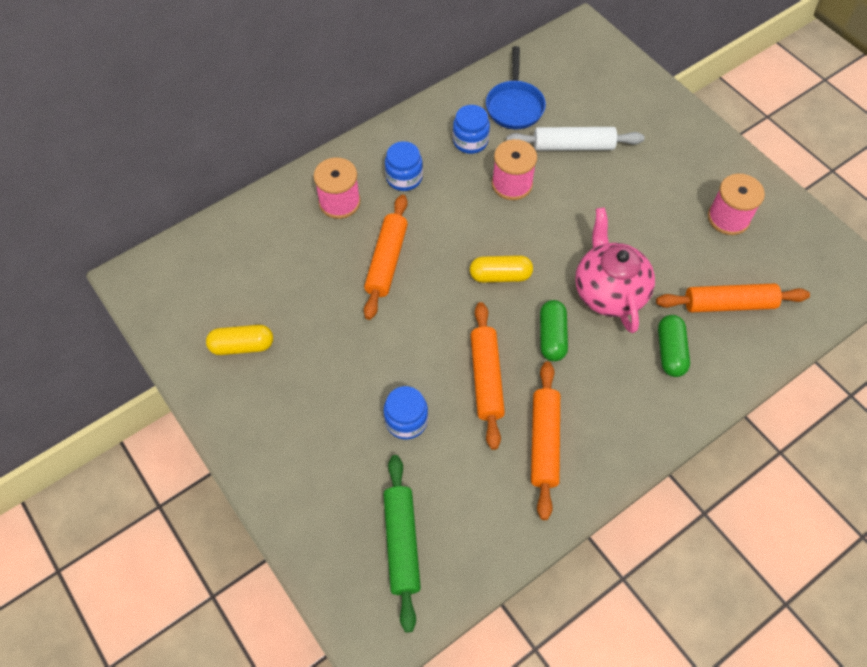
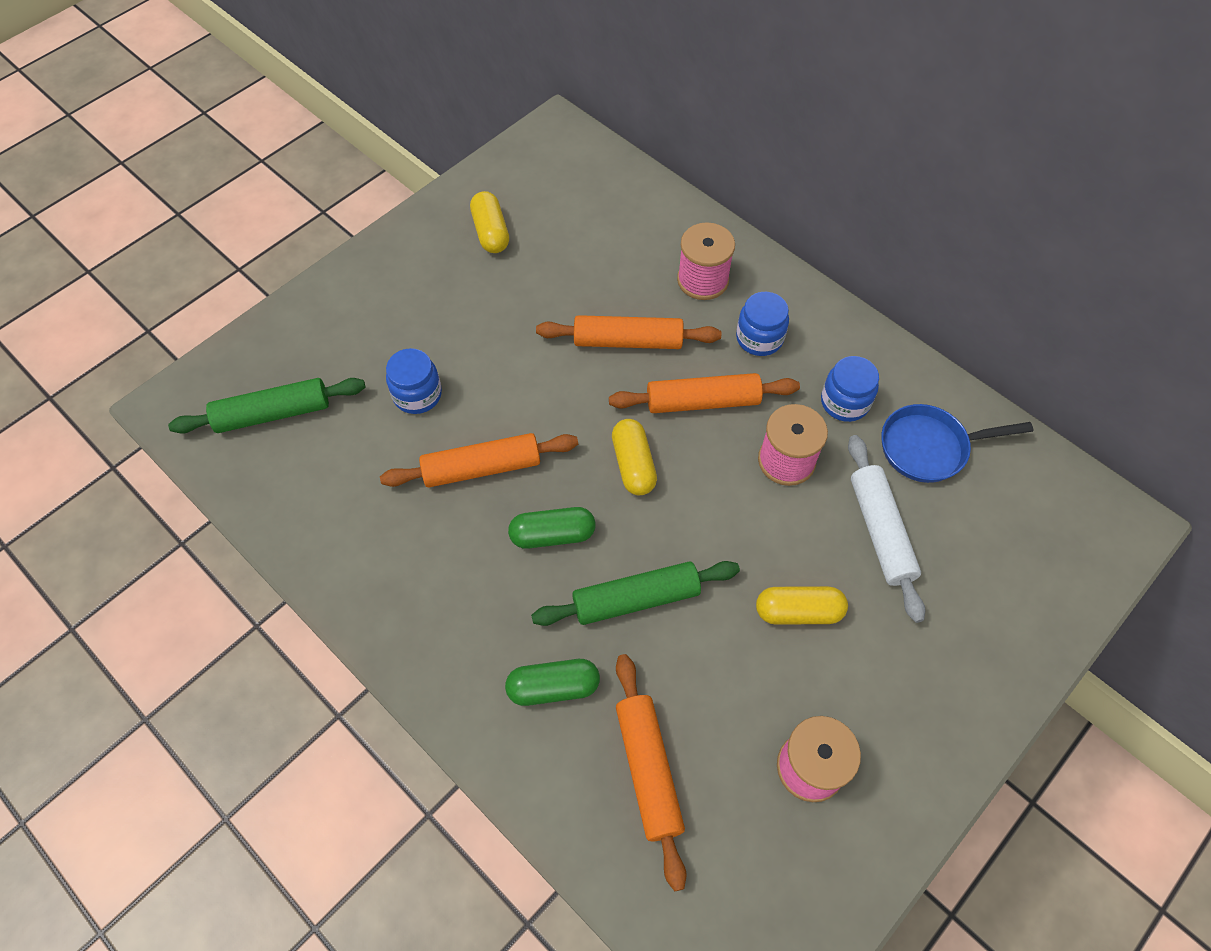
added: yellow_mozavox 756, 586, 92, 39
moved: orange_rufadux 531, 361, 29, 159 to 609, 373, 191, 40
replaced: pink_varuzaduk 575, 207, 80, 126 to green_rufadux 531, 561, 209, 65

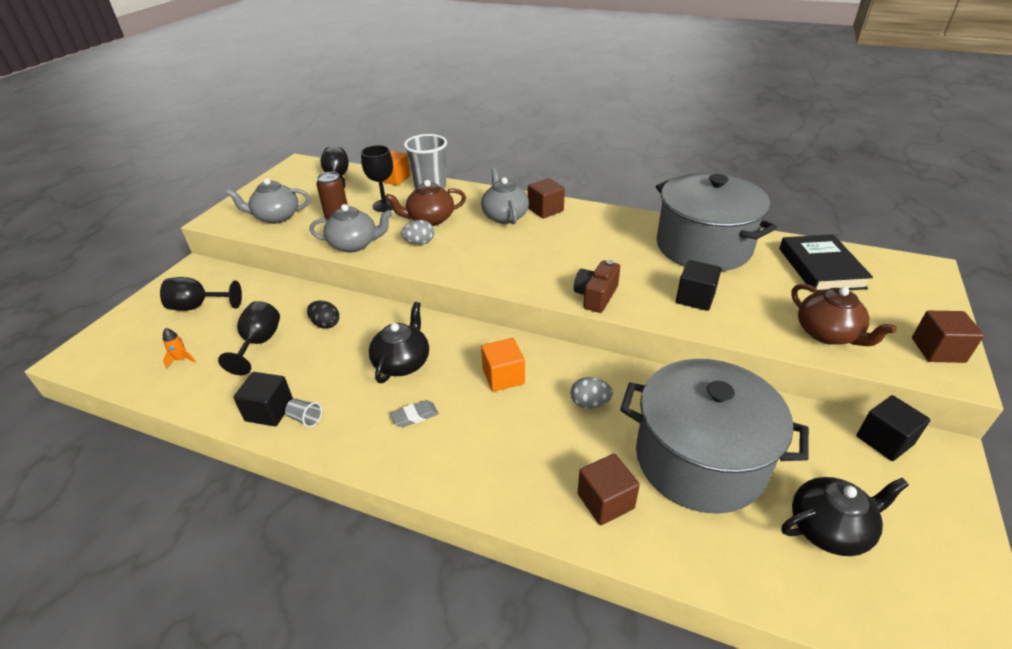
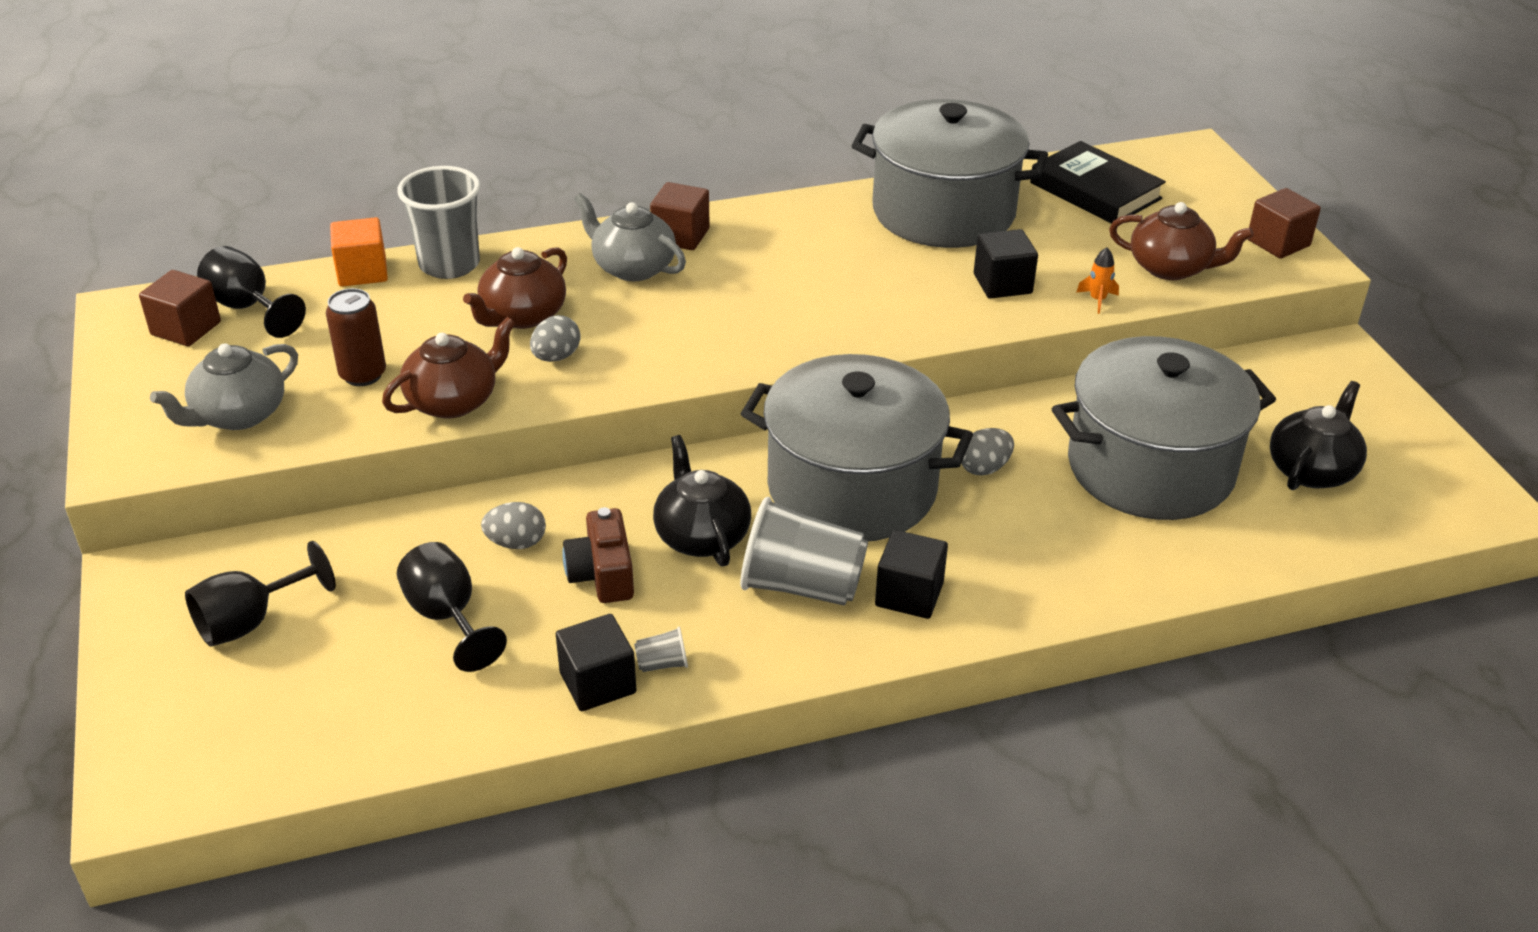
removed: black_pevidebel 361, 145, 32, 67
moved: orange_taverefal 163, 328, 33, 40 to 1077, 247, 42, 67; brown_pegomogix 574, 260, 46, 53 to 562, 507, 72, 96; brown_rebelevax 577, 454, 63, 71 to 139, 270, 82, 76; black_rebelevax 857, 395, 73, 66 to 875, 530, 73, 89
replaced: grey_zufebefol 391, 400, 47, 27 to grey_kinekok 740, 497, 128, 109; orange_rebelevax 481, 338, 44, 54 to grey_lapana 740, 354, 233, 187
recoloured: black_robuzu 307, 301, 32, 28 to grey_robuzu 481, 502, 65, 47; grey_varuzaduk 309, 204, 83, 49 to brown_varuzaduk 382, 317, 134, 102

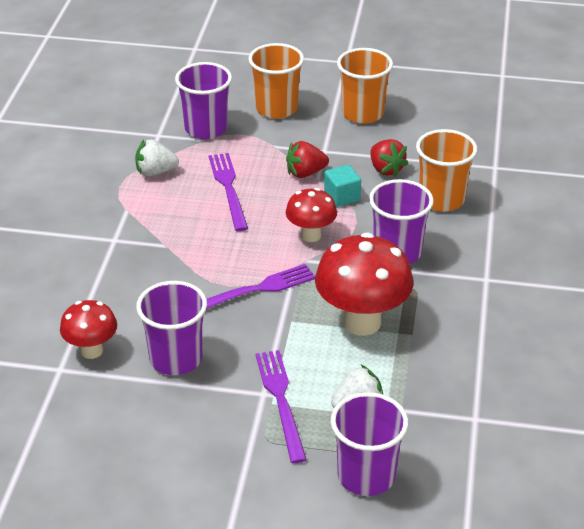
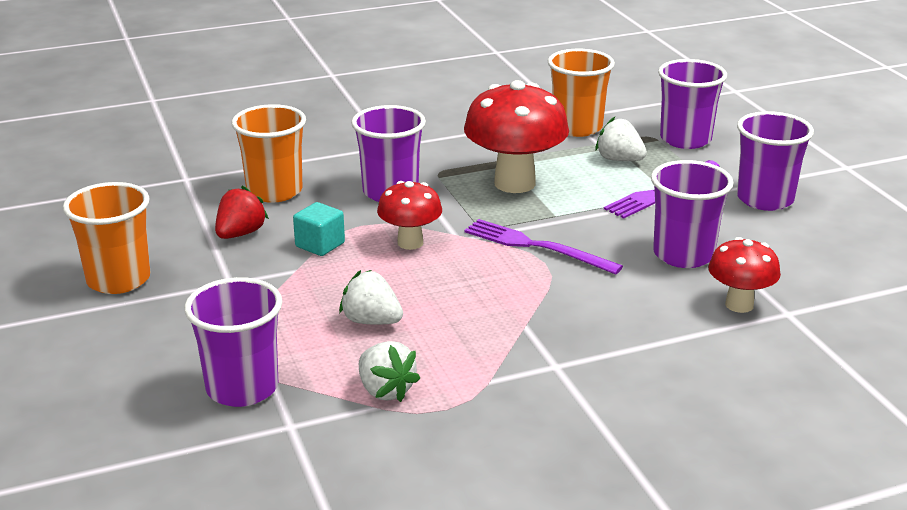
removed: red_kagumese 286, 141, 43, 37
added: purple_kinekok 737, 111, 77, 100
moved: orange_kinekok 248, 43, 56, 76 to 548, 49, 67, 88
replaced: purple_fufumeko 209, 153, 39, 78 to white_kagumese 339, 270, 64, 55

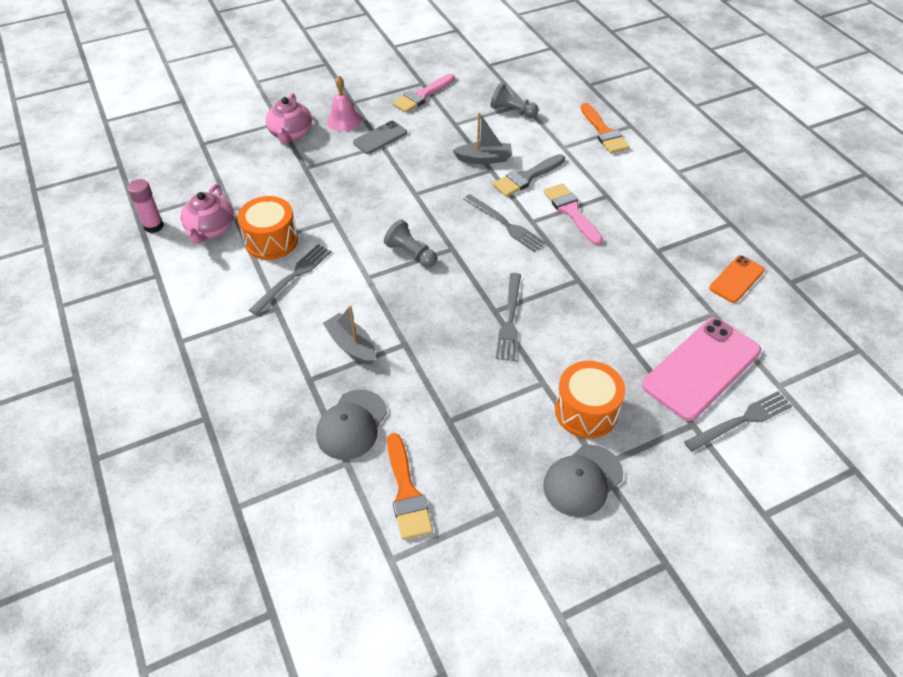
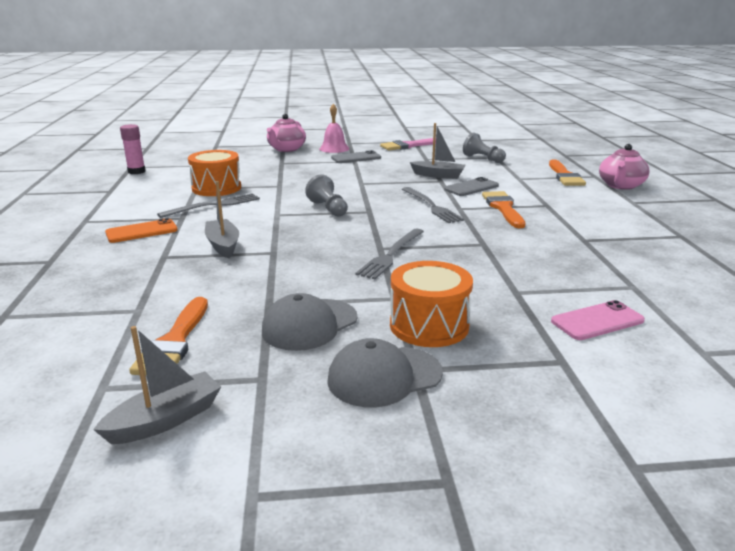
removed: grey_fufumeko 684, 391, 108, 61
added: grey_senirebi 93, 326, 128, 118
moved: pink_varuzaduk 181, 184, 53, 60 to 599, 144, 51, 46; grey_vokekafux 316, 390, 71, 70 to 262, 293, 96, 58; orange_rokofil 709, 255, 56, 48 to 105, 218, 73, 25
replaced: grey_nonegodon 493, 154, 72, 43 to grey_rokofil 444, 177, 55, 19
recoloured: pink_nonegodon 543, 183, 60, 62 to orange_nonegodon 482, 191, 44, 37
resized: pink_rokofil 642, 318, 119, 103 = 551, 300, 94, 40 x0.54

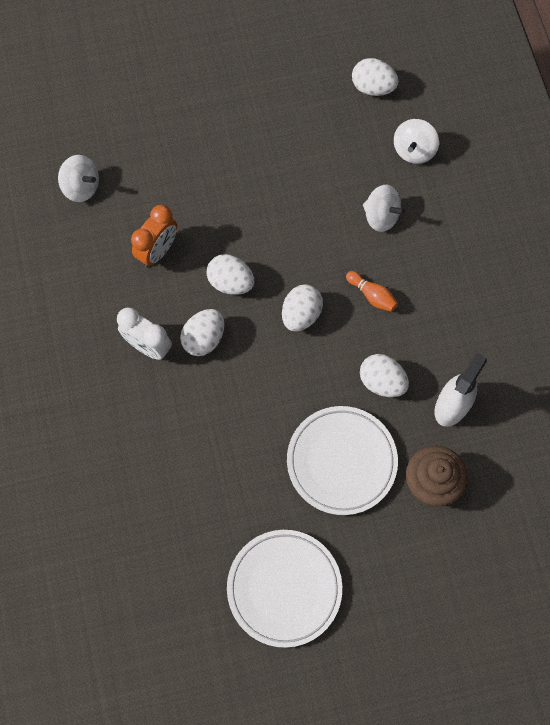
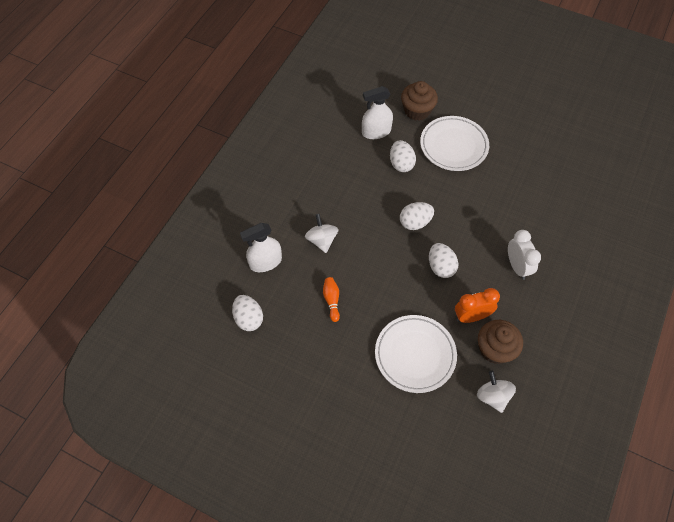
removed: white_robuzu 180, 309, 44, 47
added: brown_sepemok 478, 320, 45, 44
moved: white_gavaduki 227, 530, 115, 118 to 375, 315, 82, 78; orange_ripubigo 346, 271, 52, 41 to 323, 277, 17, 45
replaced: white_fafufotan 394, 119, 45, 45 to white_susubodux 240, 223, 42, 49

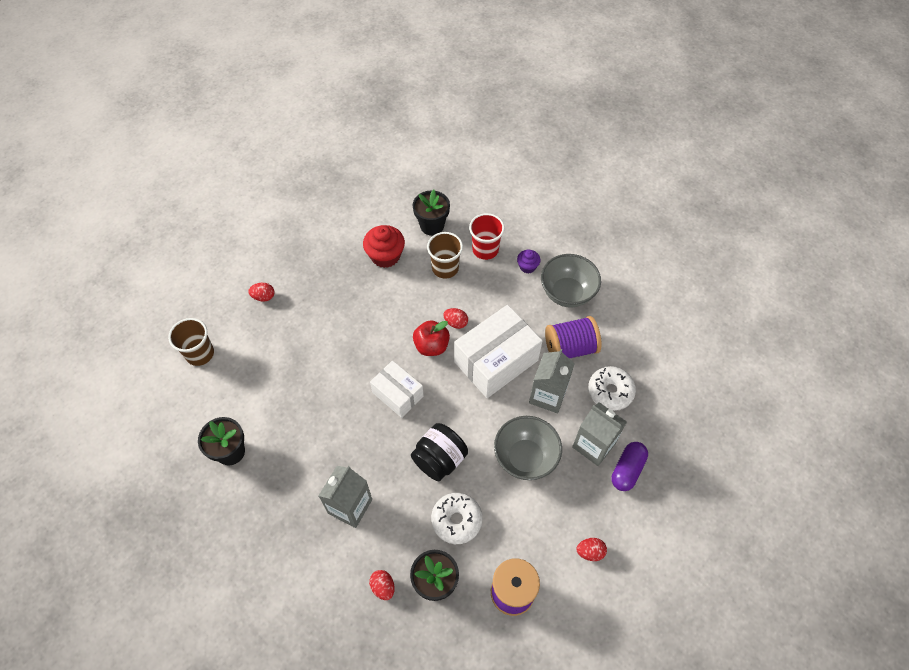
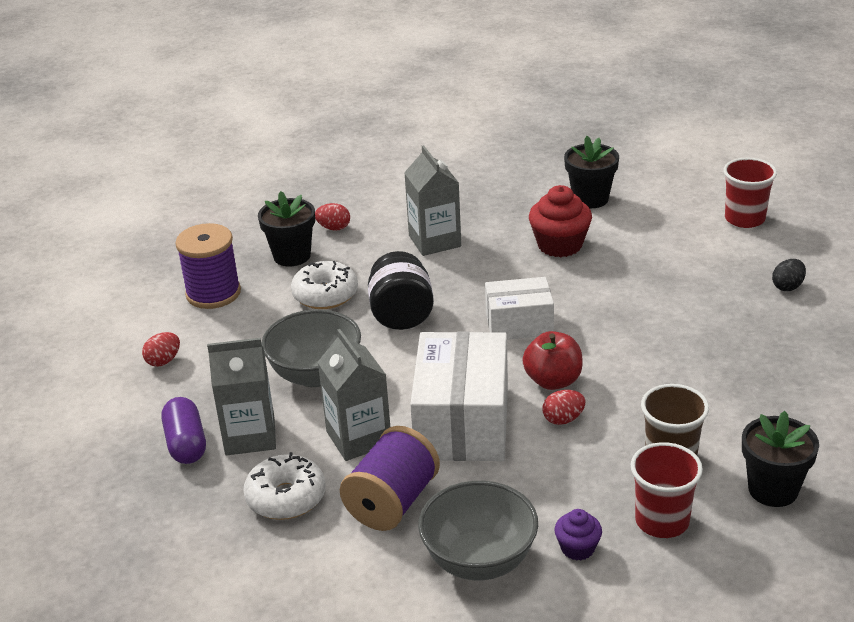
moved: red_sepemok 363, 225, 42, 43 to 529, 185, 63, 72
recoloured: brown_kinekok 168, 318, 46, 48 to red_kinekok 723, 158, 54, 70; red_robuzu 248, 283, 26, 18 to black_robuzu 772, 259, 34, 32

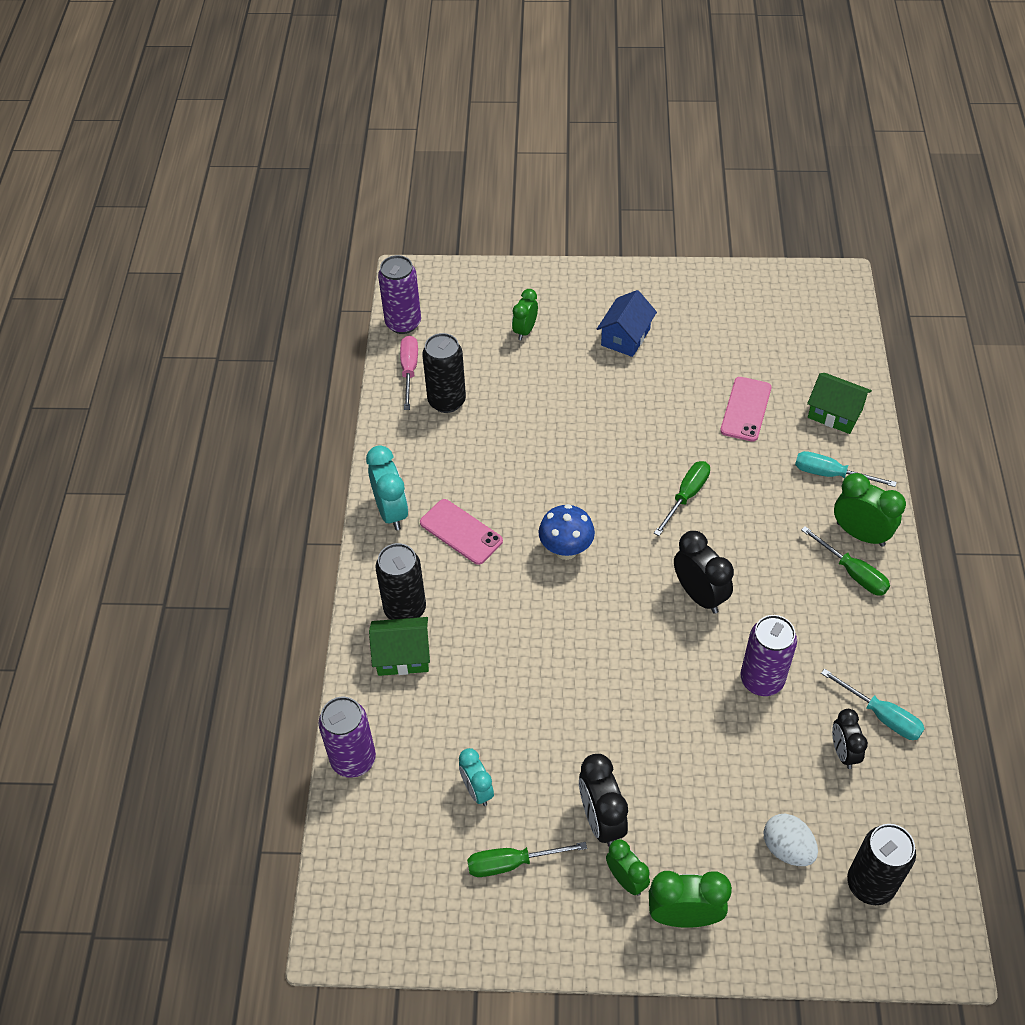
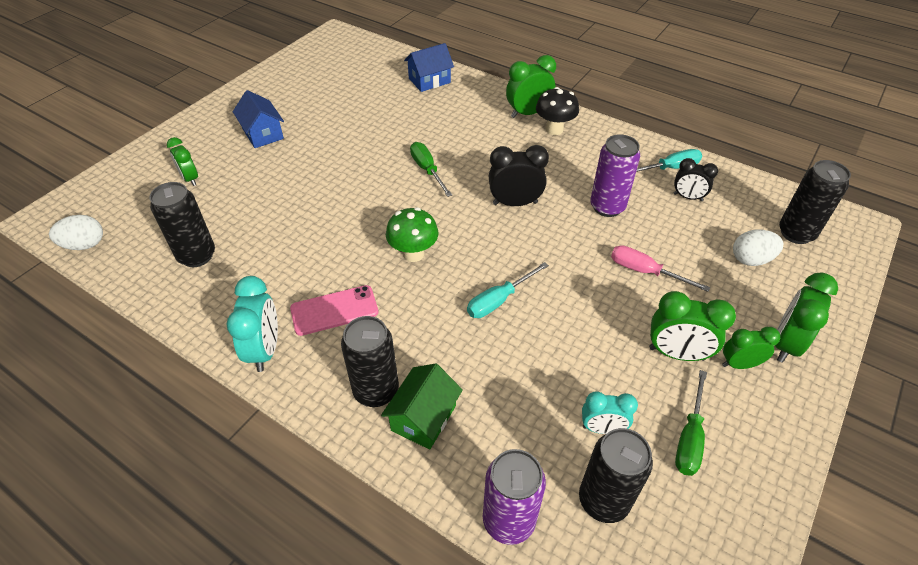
removed: pink_rokofil 720, 377, 51, 65
added: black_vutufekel 579, 428, 74, 95
moved: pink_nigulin 400, 335, 18, 75 to 611, 245, 99, 47; turquoise_nigulin 795, 451, 102, 36 to 467, 262, 82, 56
replaced: purple_vutufekel 378, 255, 43, 79 to white_robuzu 49, 215, 54, 35; green_nigulin 801, 526, 89, 69 to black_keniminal 536, 87, 43, 48
recoloured: blue_keniminal 539, 504, 56, 56 to green_keniminal 386, 207, 53, 55; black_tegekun 579, 754, 49, 93 to green_tegekun 649, 291, 87, 70; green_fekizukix 807, 373, 65, 61 to blue_fekizukix 404, 43, 50, 49
turned: turquoise_tegekun 366, 445, 43, 85 = 226, 276, 52, 96 75 degrees clockwise

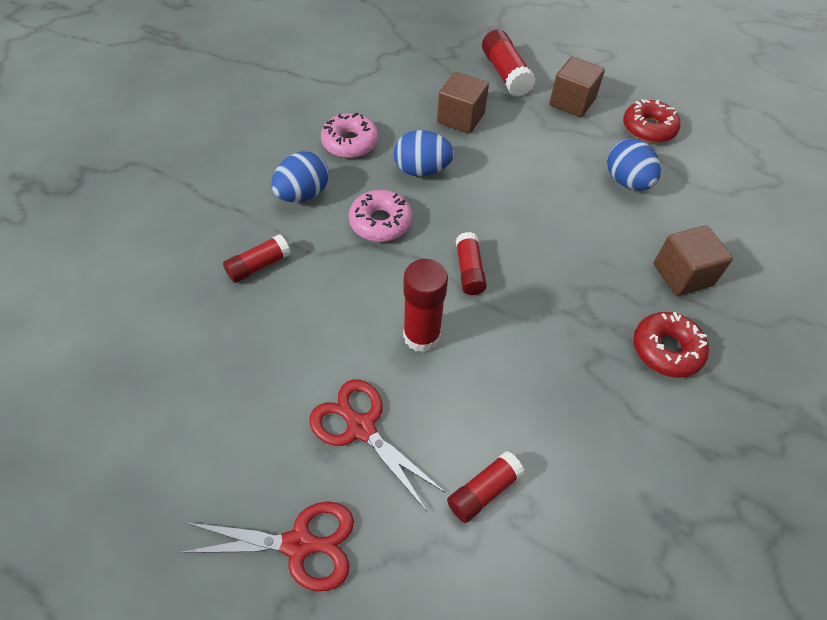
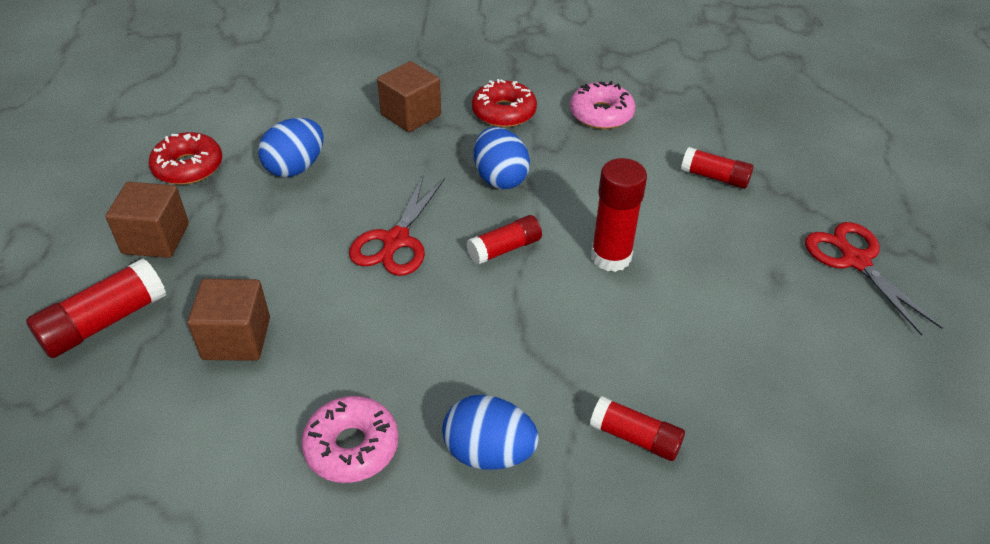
moved: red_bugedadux 309, 379, 137, 132 to 349, 174, 96, 102; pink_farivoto 349, 190, 63, 52 to 570, 81, 65, 48; blue_robuzu 394, 130, 60, 46 to 474, 127, 56, 62

